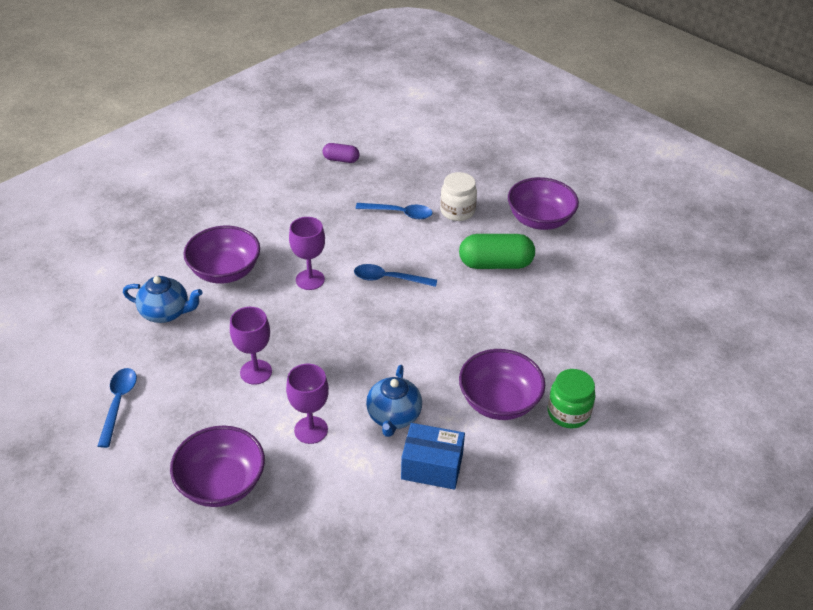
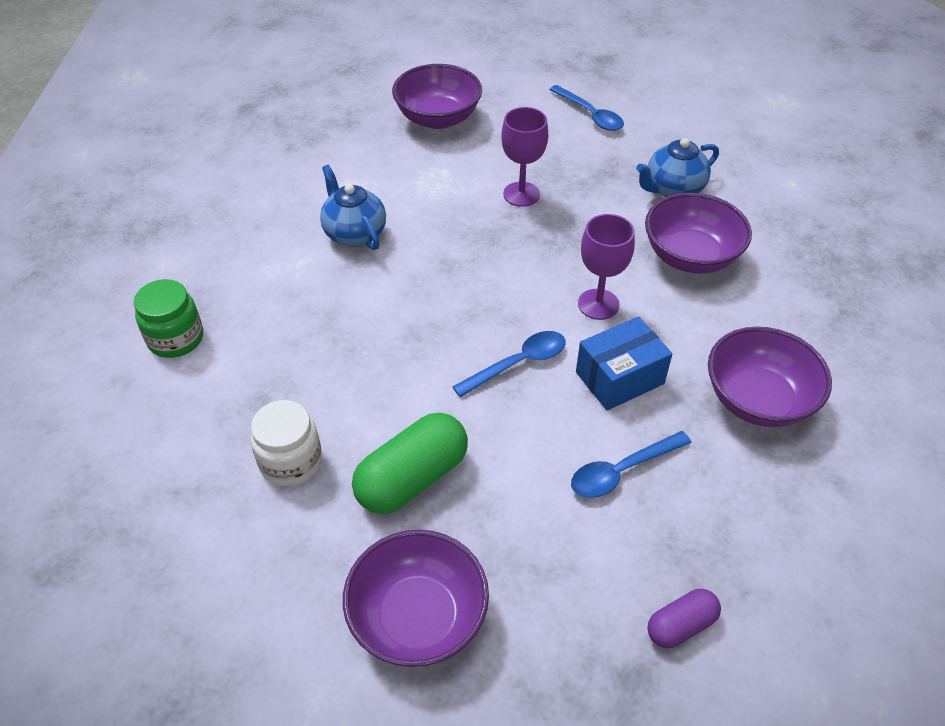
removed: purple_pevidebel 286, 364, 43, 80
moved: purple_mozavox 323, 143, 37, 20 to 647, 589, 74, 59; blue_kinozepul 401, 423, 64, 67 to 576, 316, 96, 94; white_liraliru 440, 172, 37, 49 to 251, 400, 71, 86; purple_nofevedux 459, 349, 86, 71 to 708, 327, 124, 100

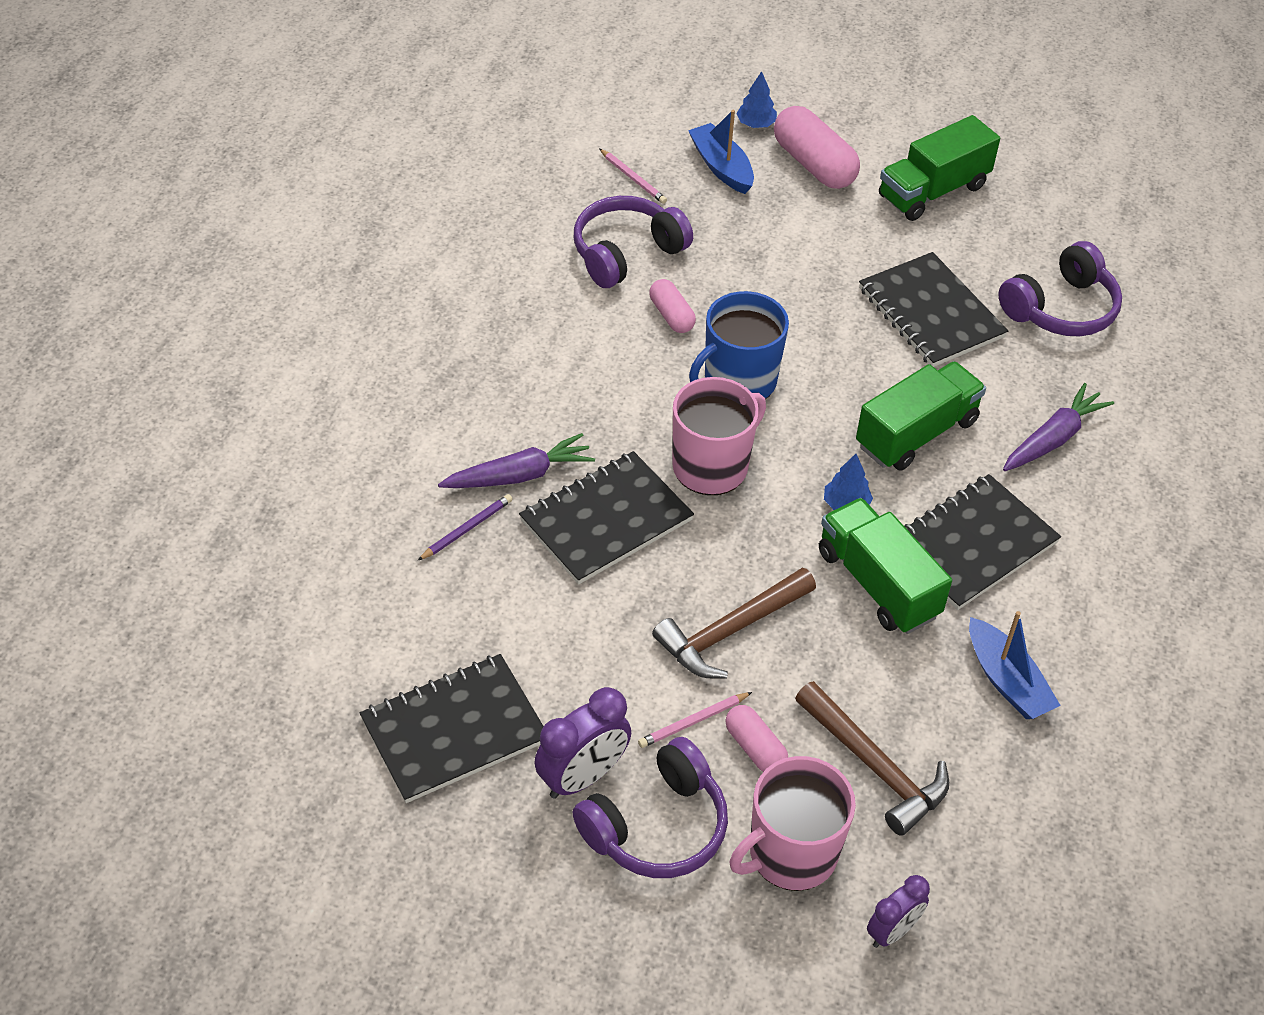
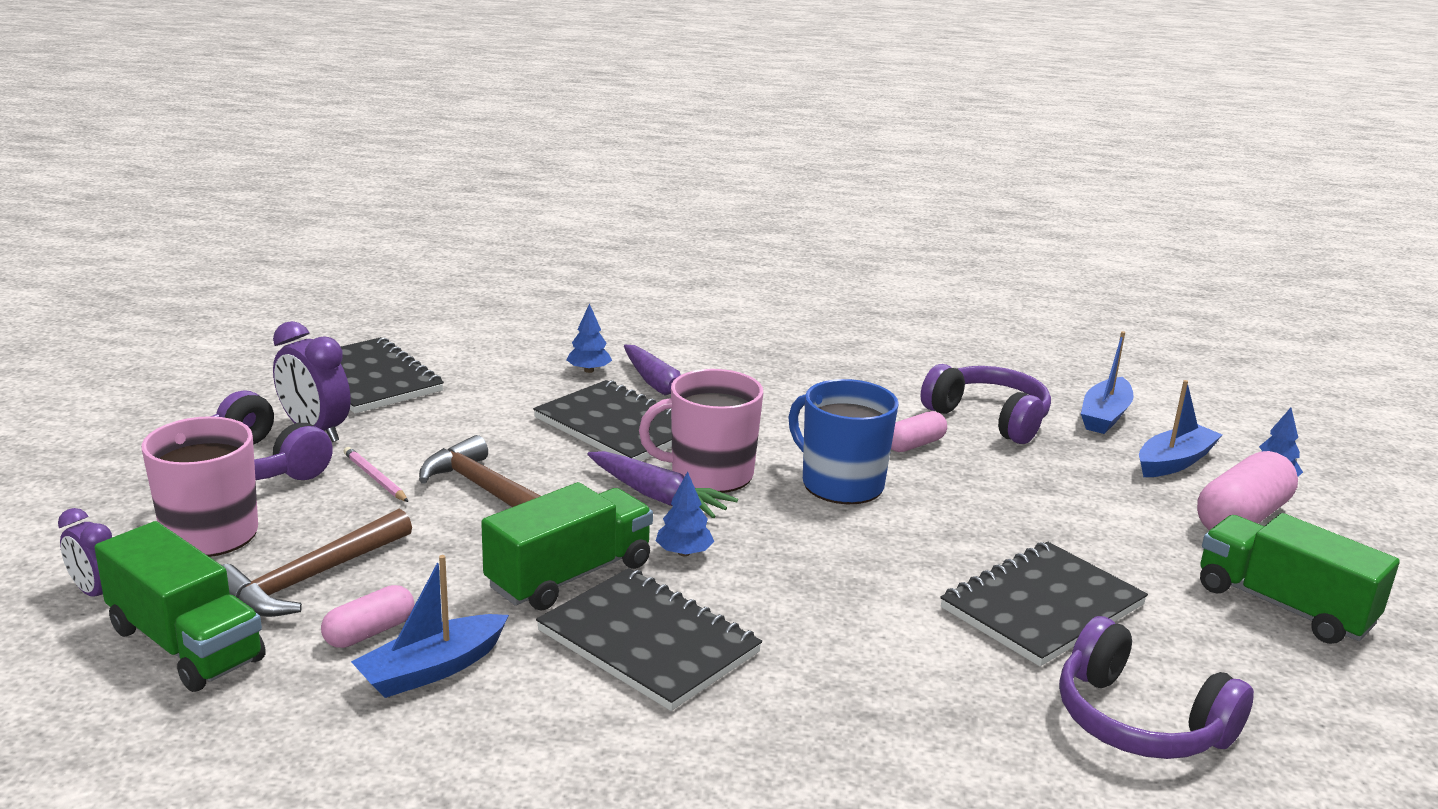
moved: pink_mozavox 725, 705, 63, 67 to 321, 585, 93, 63; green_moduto 856, 361, 130, 109 to 95, 521, 171, 171; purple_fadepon 1003, 383, 111, 88 to 587, 451, 151, 67
replaced: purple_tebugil 418, 494, 95, 66 to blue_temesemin 566, 303, 46, 70; pink_tebugil 600, 149, 67, 55 to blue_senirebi 1081, 331, 53, 103
turned: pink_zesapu 673, 377, 93, 118 = 639, 369, 124, 124 135 degrees clockwise

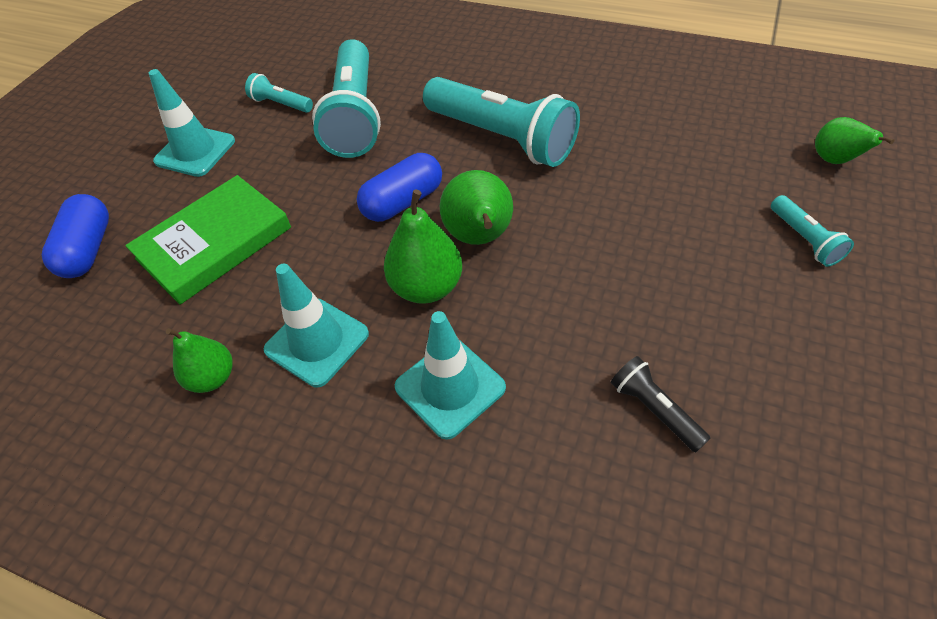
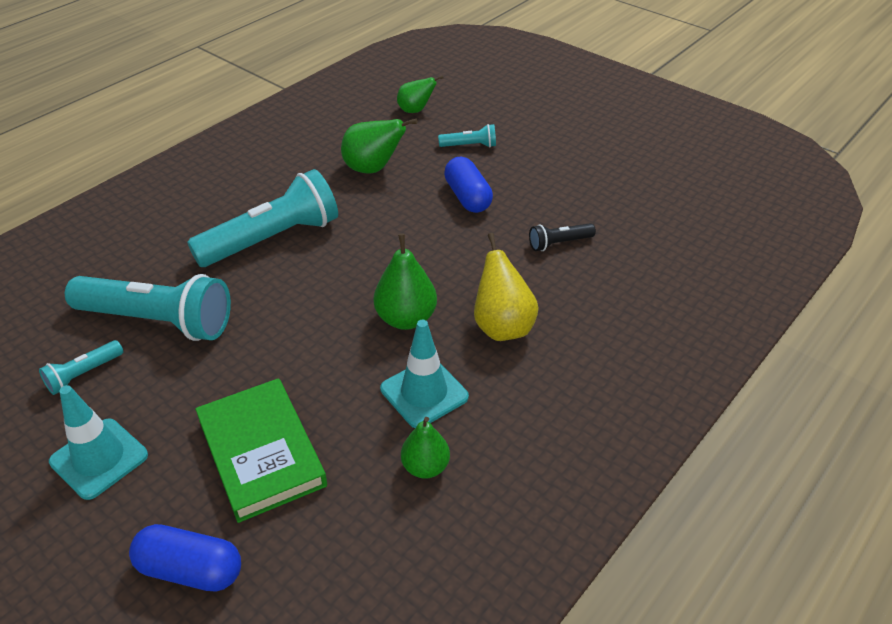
moved: blue_mozavox 357, 153, 85, 69 to 444, 157, 49, 56; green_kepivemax 440, 170, 73, 75 to 341, 119, 76, 55
replaced: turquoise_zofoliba 395, 311, 111, 129 to yellow_kepivemax 474, 233, 65, 108

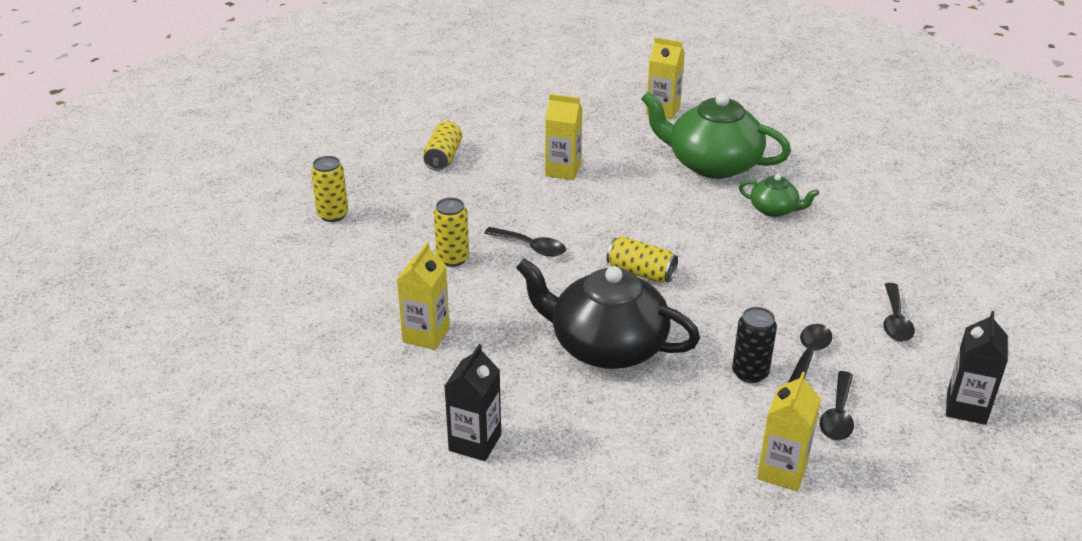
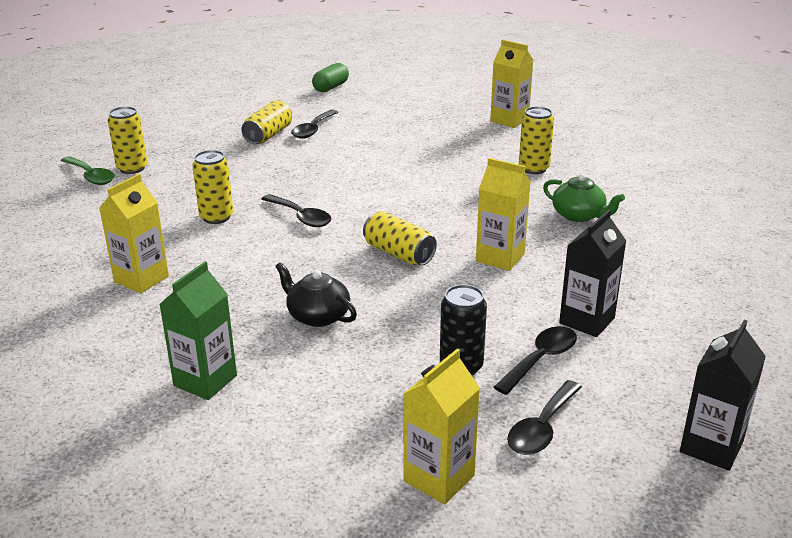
added: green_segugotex 61, 156, 54, 29; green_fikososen 159, 262, 78, 138; green_mozavox 312, 63, 37, 29
moved: black_fikososen 445, 344, 56, 117 to 559, 209, 67, 128; yellow_fikososen 545, 94, 38, 86 to 476, 158, 54, 113; black_segugotex 883, 283, 32, 59 to 291, 110, 47, 29
replaced: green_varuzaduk 641, 91, 150, 88 to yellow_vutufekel 519, 106, 35, 68
resized: black_varuzaduk 516, 258, 184, 111 = 275, 262, 82, 65 x0.49

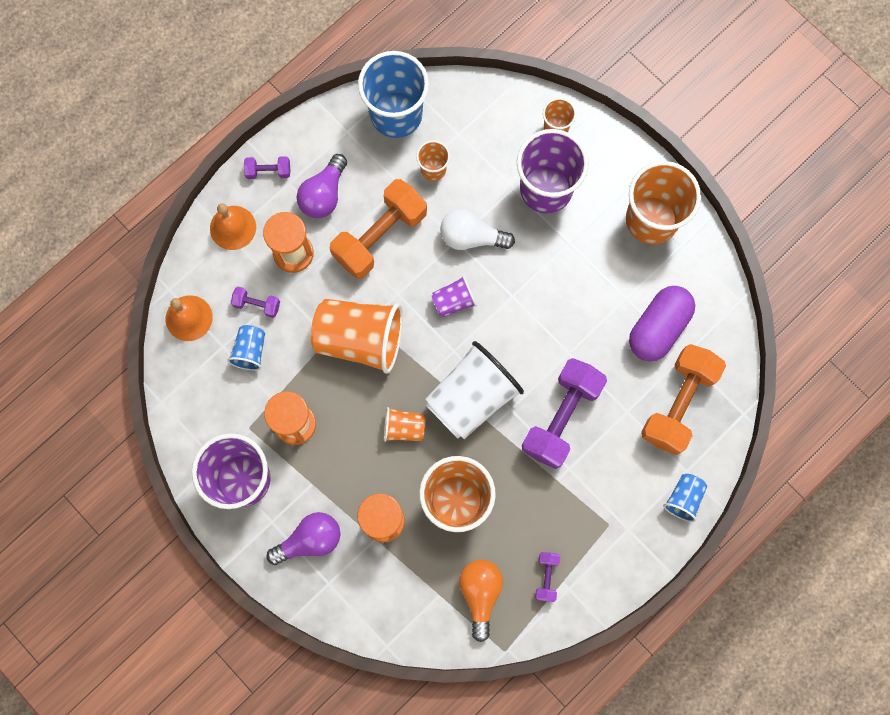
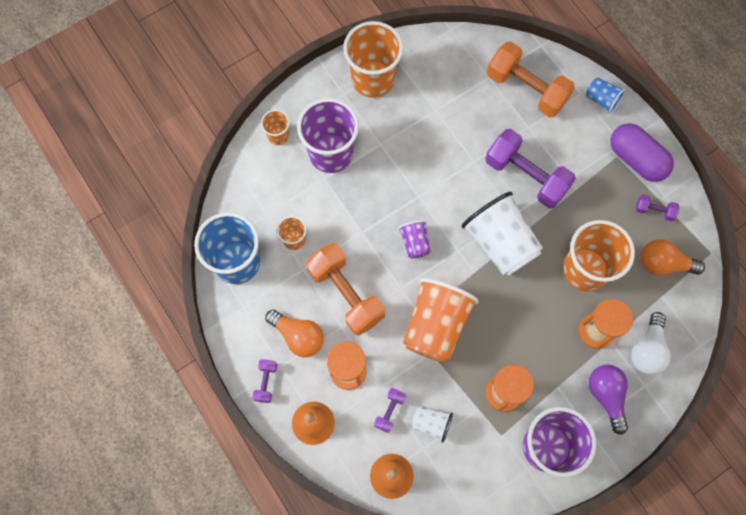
removed: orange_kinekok 384, 407, 41, 35
moved: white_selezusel 440, 209, 75, 41 to 631, 312, 40, 63; purple_mozavox 629, 286, 66, 75 to 610, 123, 64, 59
recoloured: blue_kinekok 227, 325, 38, 46 to white_kinekok 412, 405, 41, 38; purple_selezusel 297, 154, 50, 64 to orange_selezusel 265, 309, 59, 48

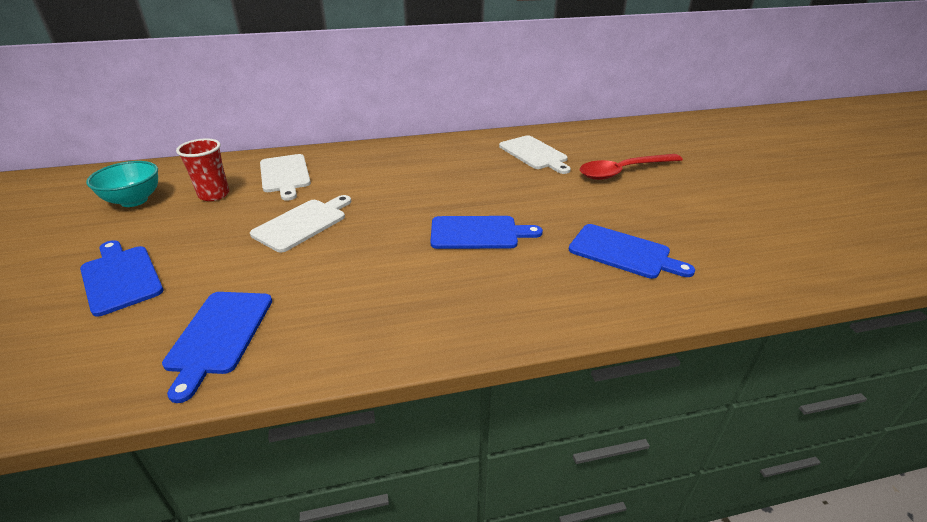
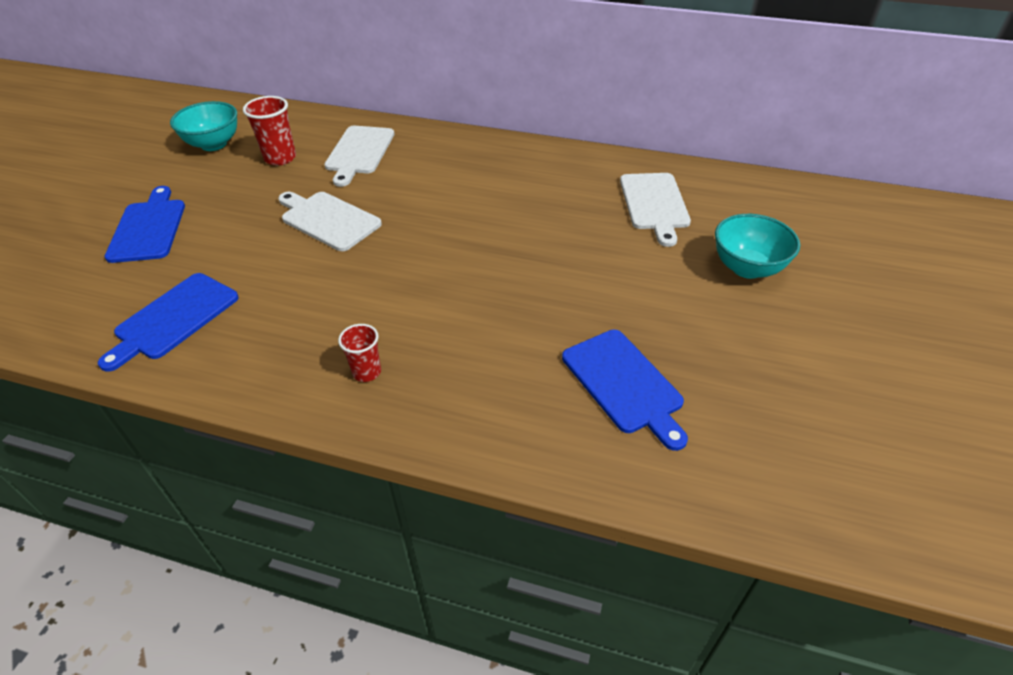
removed: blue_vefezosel 430, 216, 113, 33
added: red_kinekok 338, 324, 43, 58
replaced: red_segugotex 580, 154, 103, 26 to turquoise_nofevedux 715, 214, 85, 65
turned: white_vefezosel 250, 195, 101, 57 = 278, 192, 104, 59 120 degrees counterclockwise

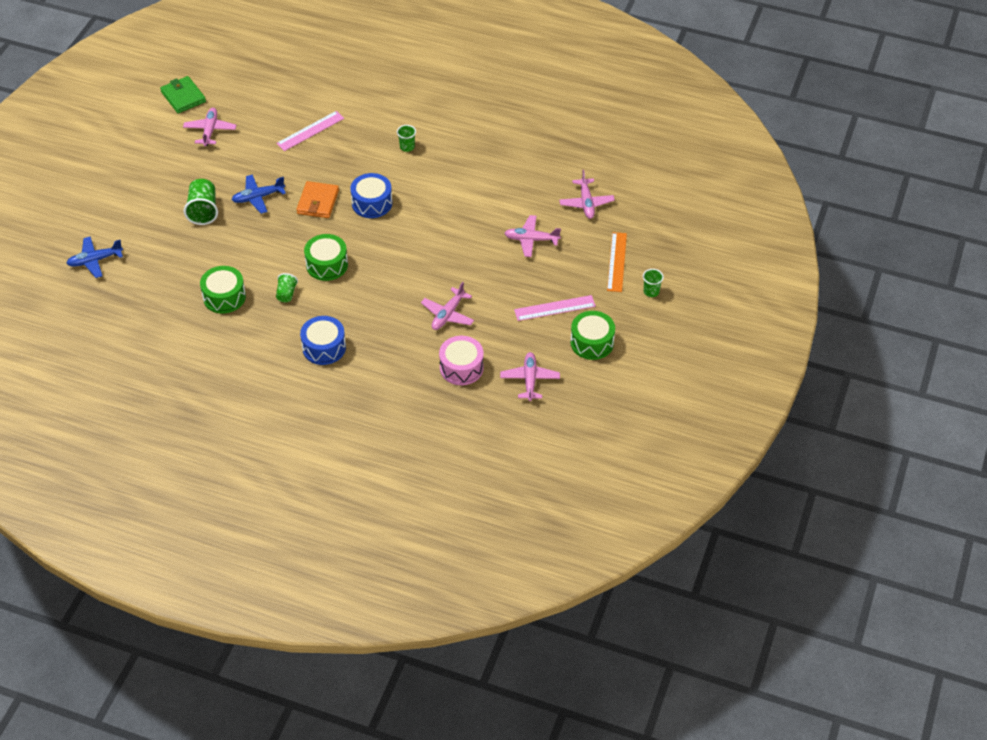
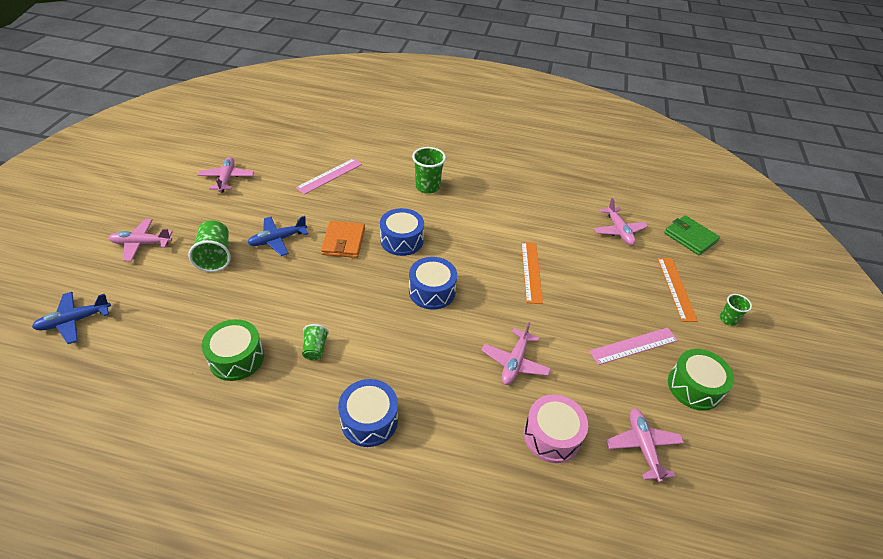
removed: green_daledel 304, 234, 44, 47
added: blue_daledel 409, 257, 48, 53; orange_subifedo 521, 242, 22, 62
moved: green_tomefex 160, 76, 46, 37 to 664, 215, 56, 40; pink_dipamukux 504, 215, 57, 42 to 109, 219, 64, 42
resized: green_kinekok 397, 125, 19, 27 = 412, 147, 34, 47 x1.69

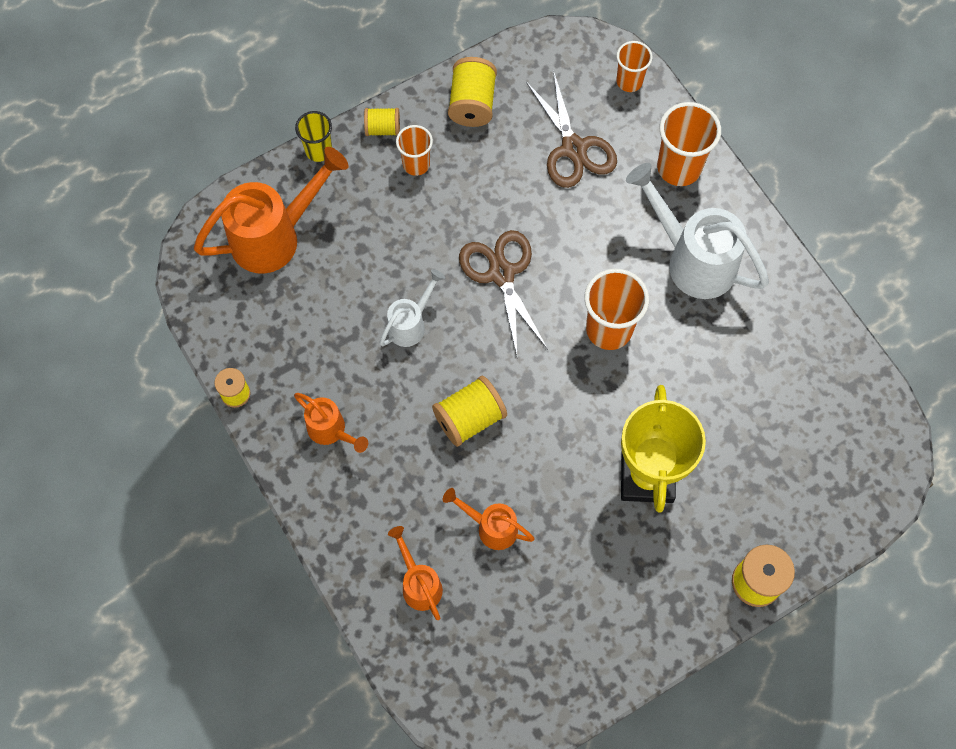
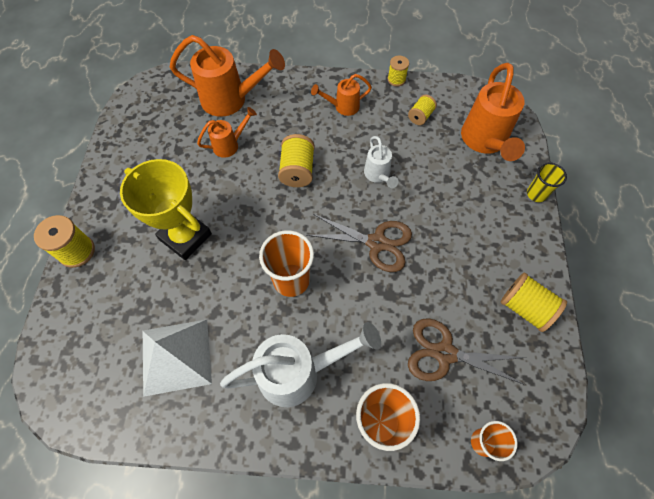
removed: orange_kinekok 396, 125, 37, 51
added: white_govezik 143, 319, 69, 78
moved: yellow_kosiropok 364, 108, 36, 28 to 408, 95, 29, 30
resized: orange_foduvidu 388, 526, 55, 94 = 170, 35, 115, 82 x1.86

